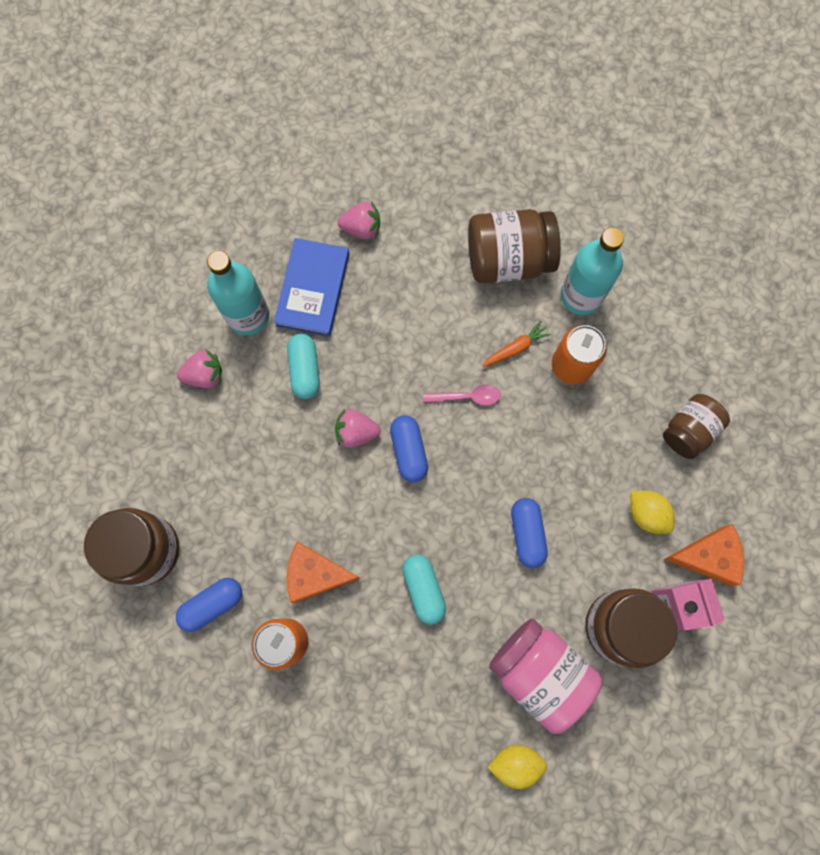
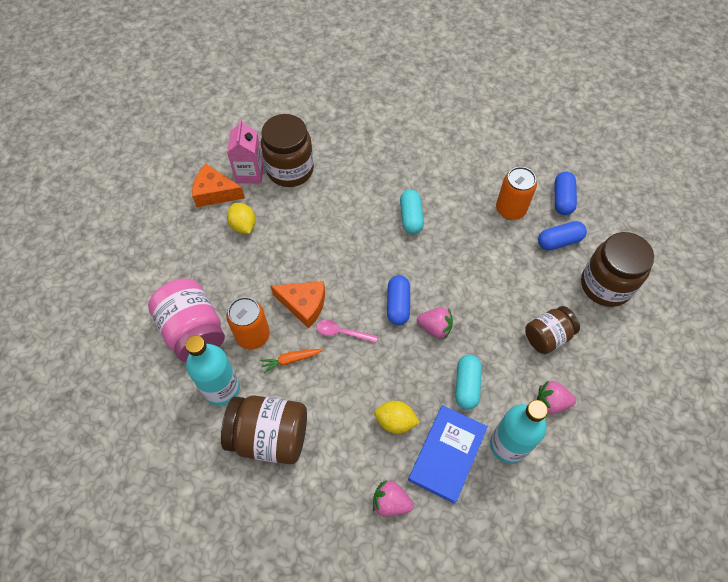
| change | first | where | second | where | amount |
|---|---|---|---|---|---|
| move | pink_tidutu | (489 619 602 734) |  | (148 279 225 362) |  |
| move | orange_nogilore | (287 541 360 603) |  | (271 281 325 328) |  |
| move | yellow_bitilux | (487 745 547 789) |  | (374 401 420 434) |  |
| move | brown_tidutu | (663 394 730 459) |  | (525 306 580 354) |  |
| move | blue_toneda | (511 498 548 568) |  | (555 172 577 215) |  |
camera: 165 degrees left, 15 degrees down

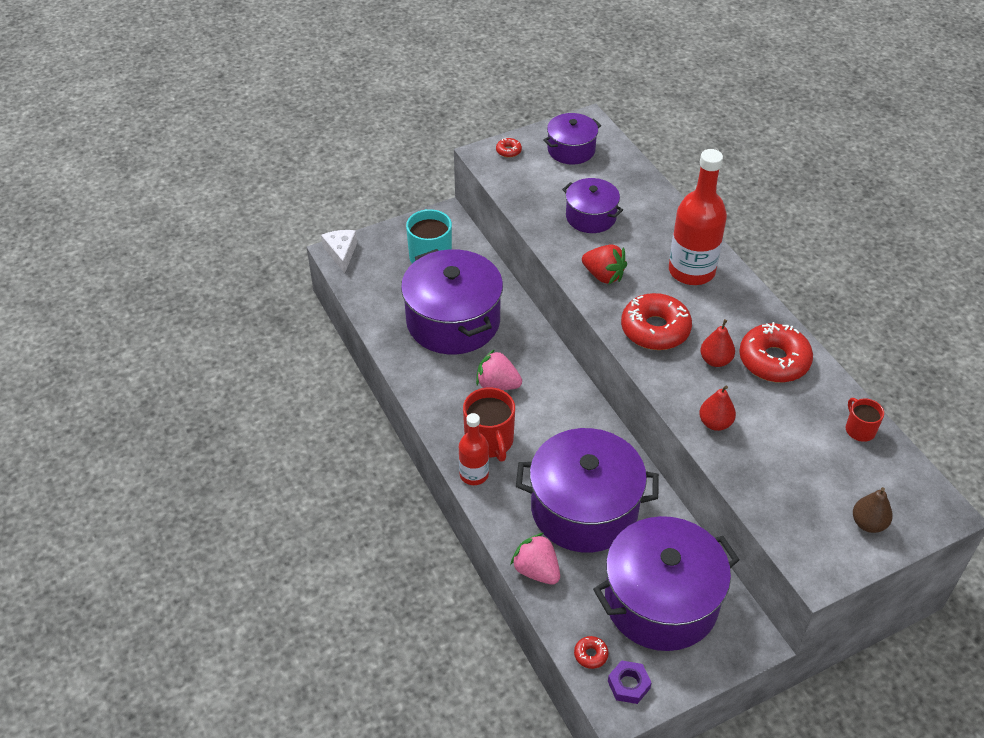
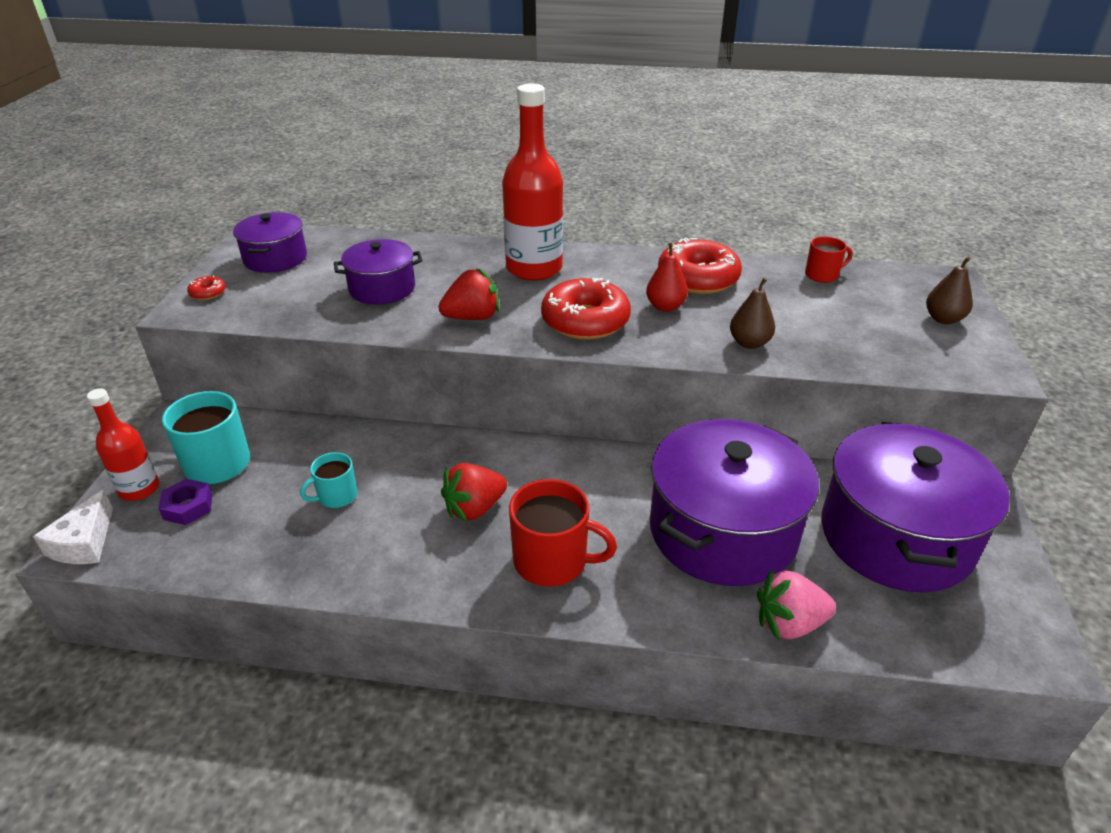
| change | first | where | second | where | amount |
|---|---|---|---|---|---|
| rotate | white_nogilore | (321 230 357 273) |  | (33 489 113 564) | 105 degrees counterclockwise |
| move | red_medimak | (459 413 489 485) |  | (87 388 159 501) |  |
| move | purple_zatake | (608 660 652 704) |  | (158 479 212 525) |  |
| replace | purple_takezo | (401 249 503 354) | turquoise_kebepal | (300 452 357 508) |  |
| recolor | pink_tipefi | (476 349 522 390) | red_tipefi | (441 463 507 522) |  |
| recolor | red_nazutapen | (699 386 736 431) | brown_nazutapen | (730 278 775 349) |  |
| rotate | red_kebepal | (846 398 884 442) |  | (805 236 852 283) | 150 degrees clockwise |
| delete | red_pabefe | (574 636 609 669) |  |  |  |
camera: 55 degrees left, 10 degrees down

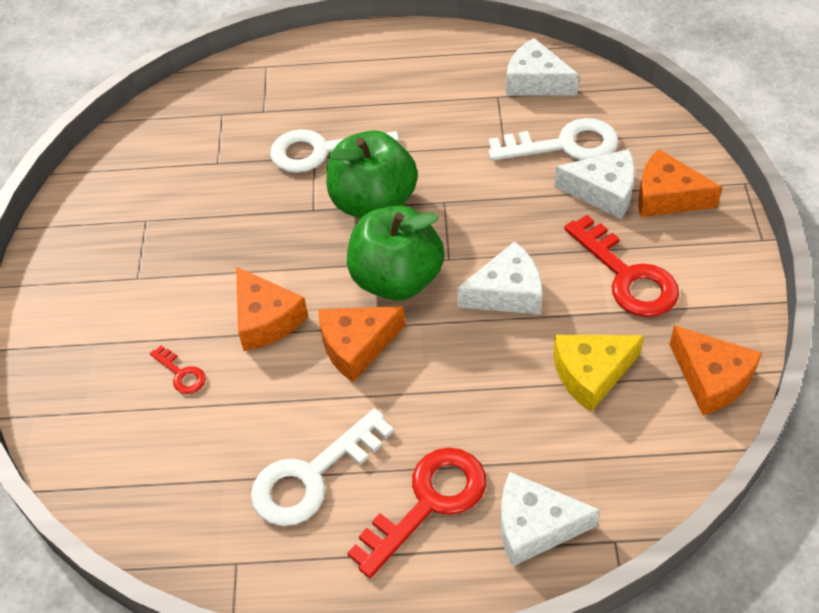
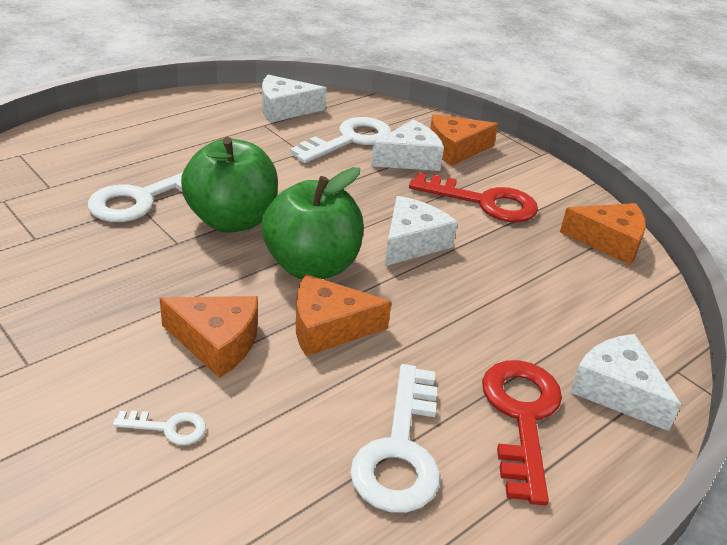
| change | first | where | second | where | amount |
|---|---|---|---|---|---|
| recolor | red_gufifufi | (150 346 206 394) | white_gufifufi | (113 410 206 445) |  |
| rotate | orange_nogilore | (319 306 405 382) |  | (296 274 391 356) | 60 degrees clockwise |
| rotate | white_nogilore | (501 472 600 567) |  | (570 334 682 431) | 90 degrees clockwise |
| delete | yellow_nogilore | (553 335 644 412) |  |  |  |
camera: 45 degrees left, 15 degrees down

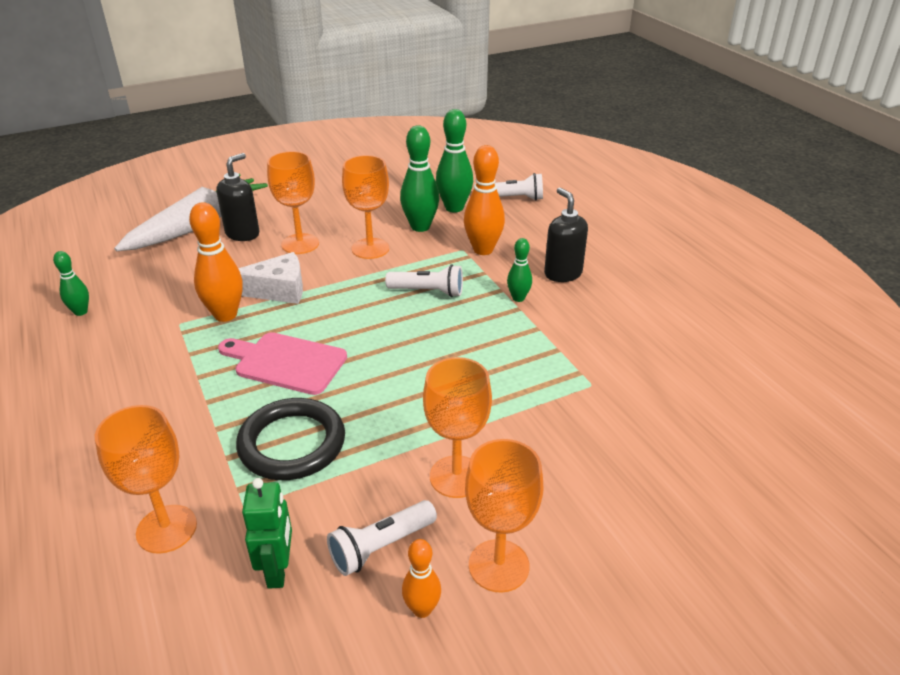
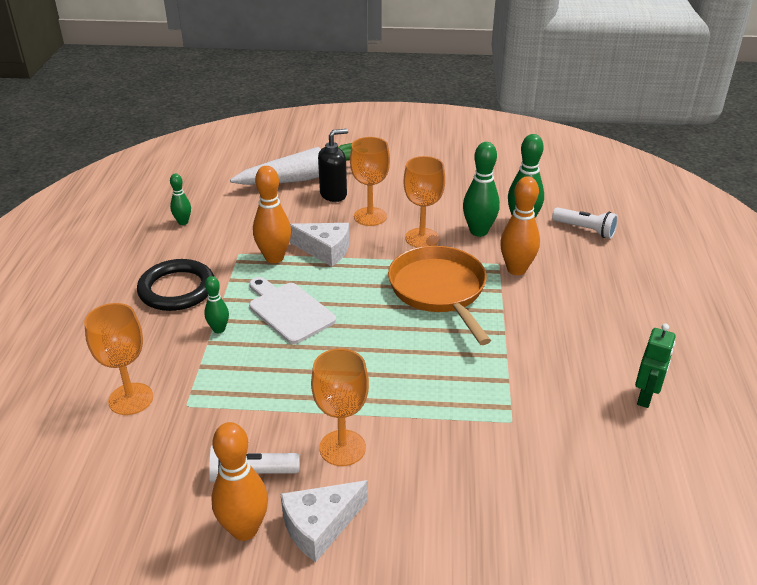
| change | first | where | second | where | amount |
|---|---|---|---|---|---|
| move | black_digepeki | (236 398 345 480) |  | (137 259 214 311) |  |
| move | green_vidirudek | (507 238 532 302) |  | (204 276 229 333) |  |
| resize | orange_vidirudek | (402 539 441 618) |  | (211 422 268 541) | x1.76 |
| recolor | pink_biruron | (218 332 347 395) | white_biruron | (249 277 336 344) |  |
| replace | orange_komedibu | (465 439 543 593) | white_nogilore | (281 480 368 562) |  |
| replace | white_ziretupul | (385 264 463 297) | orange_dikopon | (388 246 491 345) |  |
| move | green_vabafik | (242 478 292 589) |  | (635 324 676 408) |  |
| delete | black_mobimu | (544 188 588 282) |  |  |  |
camera: 30 degrees right, 0 degrees up

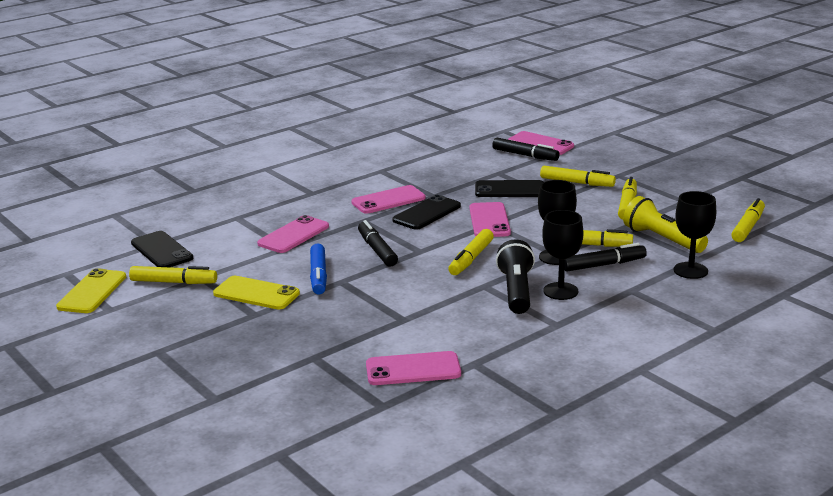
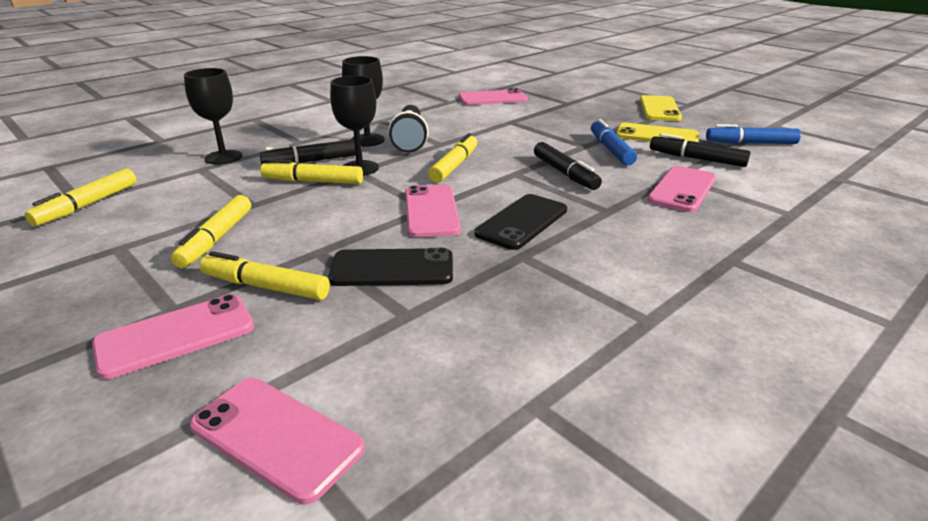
| change | first | where | second | where | amount |
|---|---|---|---|---|---|
| move | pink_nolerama | (351 185 426 214) |  | (92 294 254 379) |  |
| move | yellow_nolerama | (56 268 126 313) |  | (640 95 682 121) |  |
| move | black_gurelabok | (492 138 560 161) |  | (650 133 750 167) |  |
| recolor | yellow_gurelabok | (129 266 217 284) | blue_gurelabok | (706 124 801 144) |  |
| delete | black_nolerama | (131 231 193 267) |  |  |  |
| delete | yellow_ziretupul | (623 196 708 253) |  |  |  |
camera: 175 degrees right, 5 degrees up

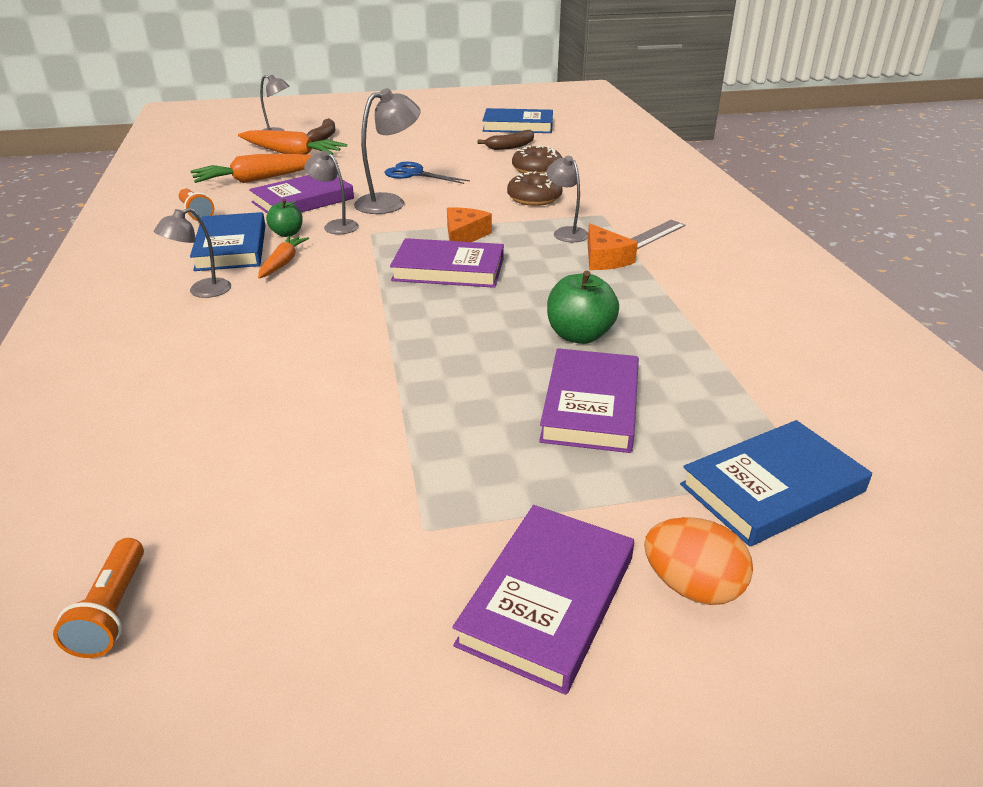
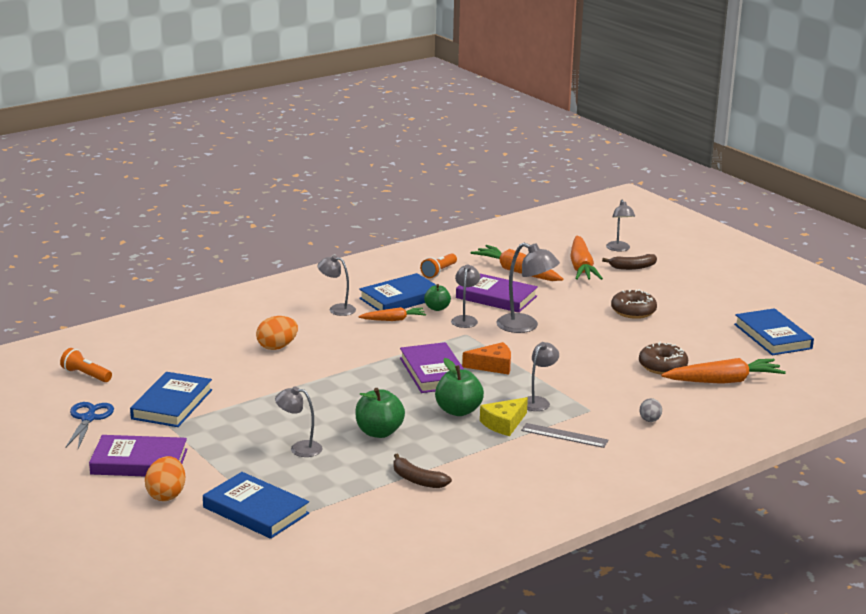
| change | first | where | second | where | amount |
|---|---|---|---|---|---|
| rotate | orange_ziretupul | (53 538 144 658) |  | (60 348 112 382) | 60 degrees clockwise |
| move | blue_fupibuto | (384 162 470 184) |  | (65 402 114 449) |  |
| insert |  |  | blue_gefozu | (130 372 212 427) |  |
| insert |  |  | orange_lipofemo | (256 316 298 350) |  |
| replace | purple_gefozu | (539 348 639 453) | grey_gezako | (275 387 323 457) |  |
| move | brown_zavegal | (477 130 534 150) |  | (393 454 452 488) |  |
| insert |  |  | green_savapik | (435 358 484 416) |  |
| recolor | orange_nogilore | (588 223 638 270) | yellow_nogilore | (480 397 528 436) |  |
| move | brown_pabefe | (507 171 563 206) |  | (611 289 657 319) |  |
| insert |  |  | grey_lipofemo | (639 398 662 422) |  |
| insert |  |  | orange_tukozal | (661 358 786 384) |  |
camera: 65 degrees right, 10 degrees down

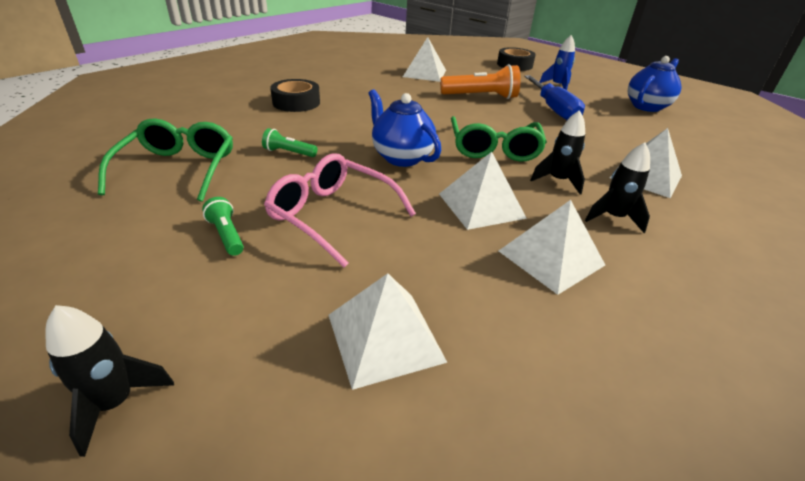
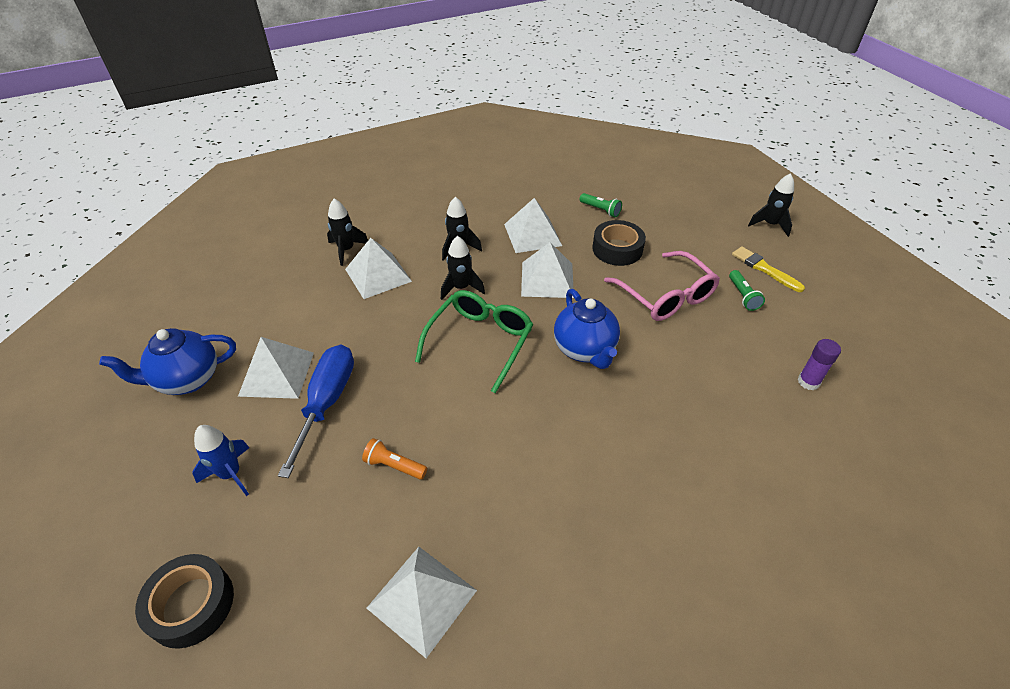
| change | first | where | second | where | amount |
|---|---|---|---|---|---|
| move | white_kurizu | (329 273 448 390) |  | (238 337 314 399) |  |
| insert |  |  | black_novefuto | (327 199 368 266) |  |
| resize | orange_ziretupul | (440 64 521 99) |  | (362 438 427 479) | x0.52 |
| move | green_ziretupul | (262 128 317 157) |  | (580 193 622 217) |  |
| move | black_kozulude | (270 79 320 112) |  | (592 220 646 266) |  |
| insert |  |  | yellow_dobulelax | (732 246 805 292) |  |
| replace | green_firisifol | (98 118 233 202) | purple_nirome | (798 339 841 390) |  |
camera: 155 degrees left, 10 degrees up

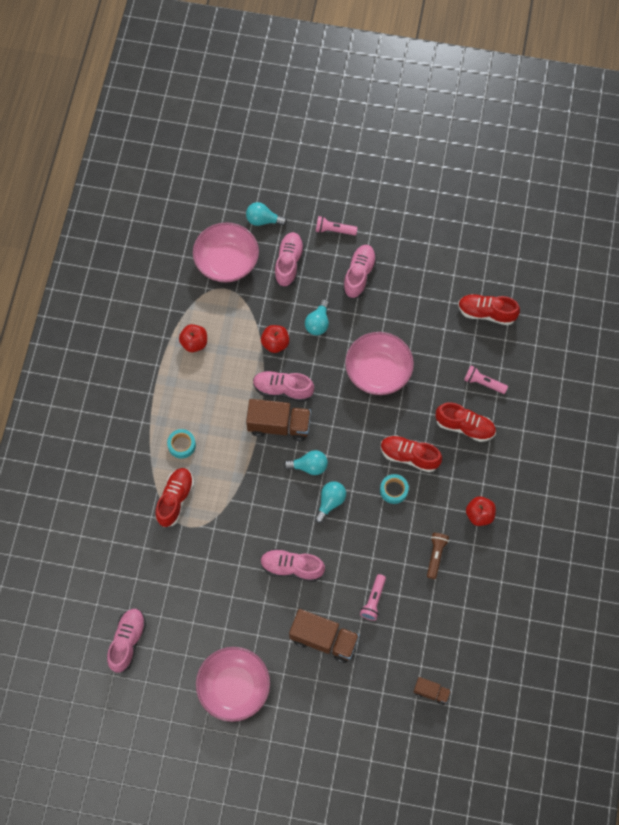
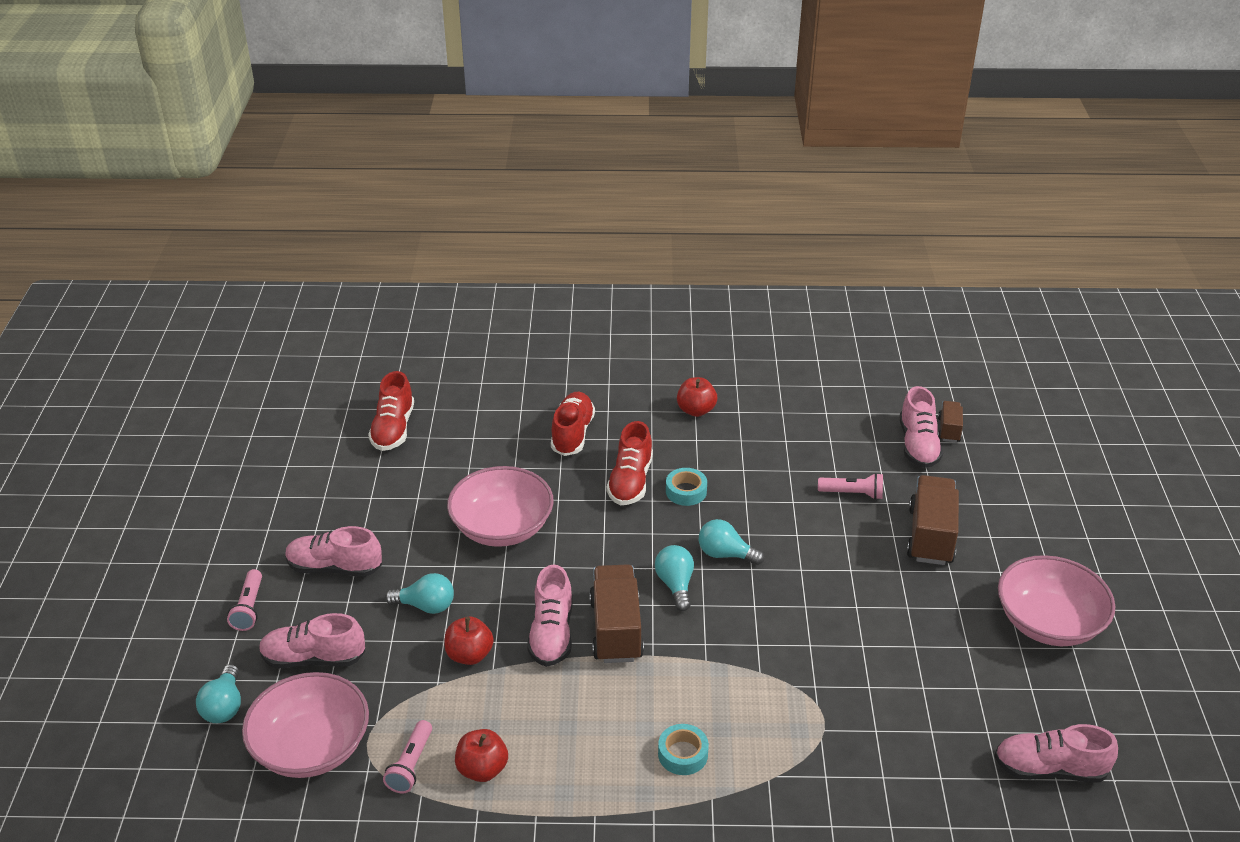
| change | first | where | second | where | amount |
|---|---|---|---|---|---|
| move | pink_ziretupul | (464 366 508 394) |  | (383 720 432 793) |  |
| move | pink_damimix | (260 549 325 582) |  | (899 386 943 468) |  |
| delete | red_damimix | (155 468 194 527) |  |  |  |
| delete | brown_ziretupul | (427 533 449 579) |  |  |  |
camera: 100 degrees left, 30 degrees down

